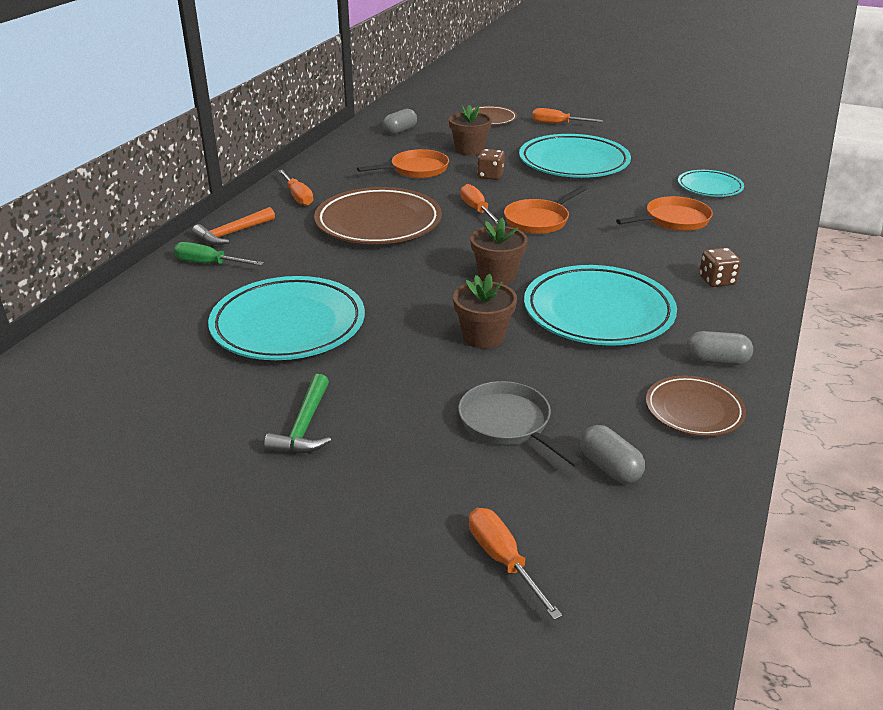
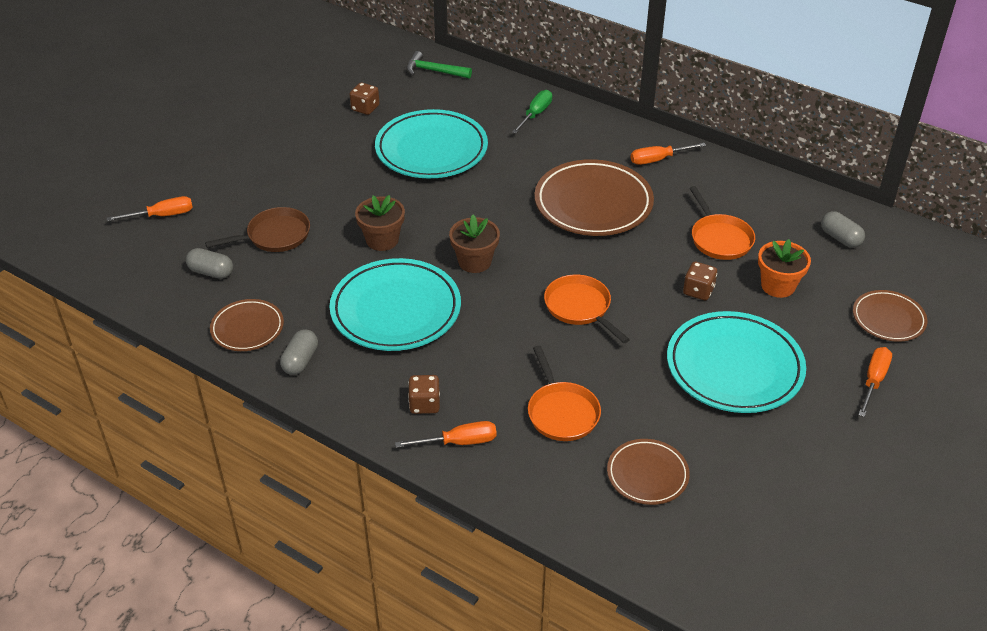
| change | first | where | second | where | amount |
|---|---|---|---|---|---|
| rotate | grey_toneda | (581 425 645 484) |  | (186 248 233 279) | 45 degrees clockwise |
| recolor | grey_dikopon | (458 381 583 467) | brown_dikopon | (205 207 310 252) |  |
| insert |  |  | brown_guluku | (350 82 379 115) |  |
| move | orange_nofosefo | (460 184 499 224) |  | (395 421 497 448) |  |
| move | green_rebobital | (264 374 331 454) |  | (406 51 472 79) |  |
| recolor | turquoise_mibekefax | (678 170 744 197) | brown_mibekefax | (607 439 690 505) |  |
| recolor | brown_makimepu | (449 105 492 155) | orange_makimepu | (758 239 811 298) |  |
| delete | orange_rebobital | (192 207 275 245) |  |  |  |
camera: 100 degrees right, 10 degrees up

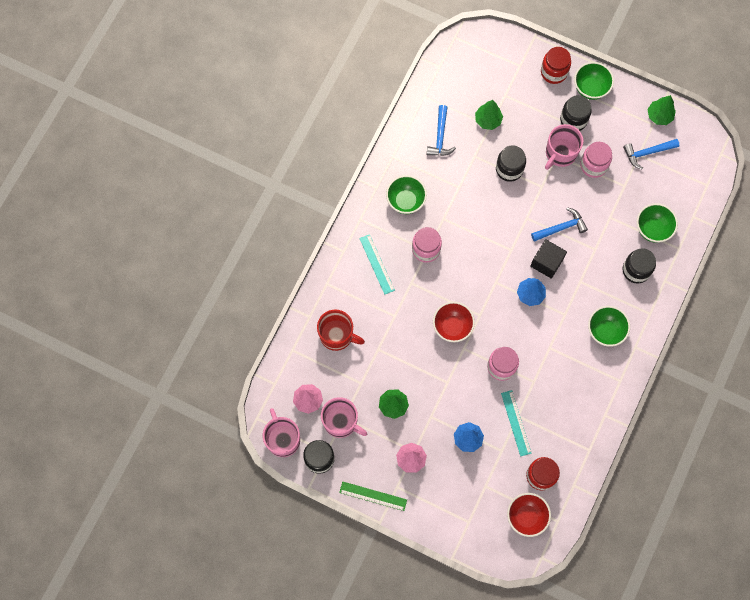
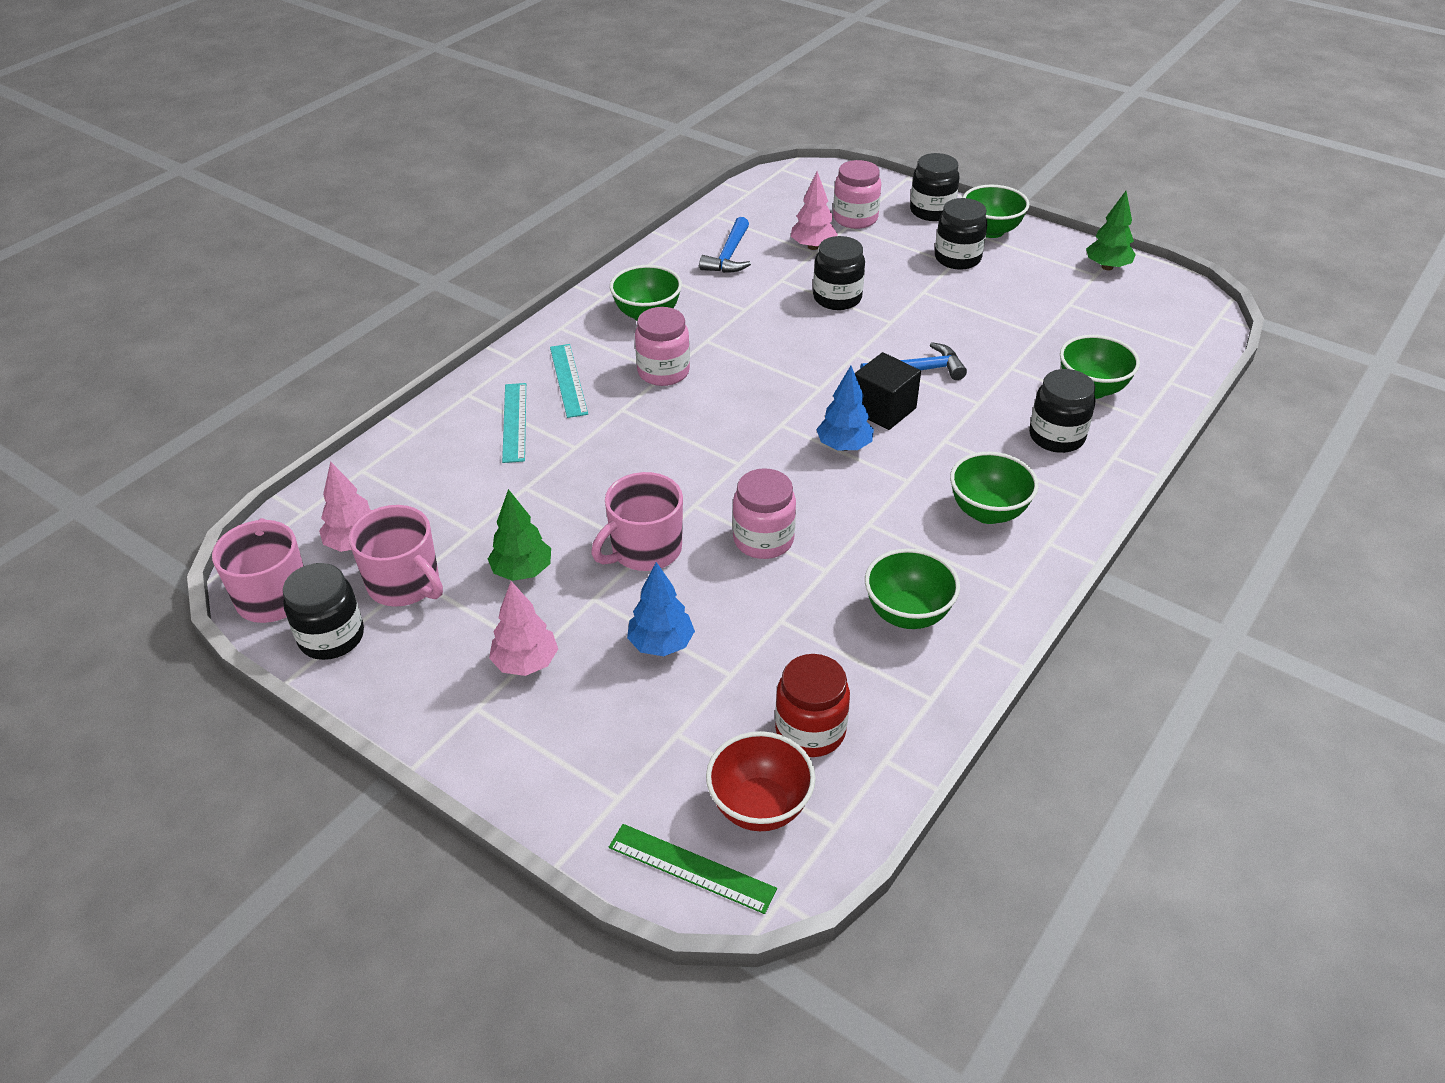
| change | first | where | second | where | amount |
|---|---|---|---|---|---|
| move | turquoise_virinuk | (501 390 532 456) |  | (502 383 526 463) |  |
| move | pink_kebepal | (545 124 583 170) |  | (591 472 683 571) |  |
| move | green_virinuk | (339 481 407 511) |  | (609 824 777 914) |  |
| recolor | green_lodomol | (475 100 503 130) | pink_lodomol | (791 172 838 250) |  |
| move | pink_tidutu | (580 142 612 178) |  | (833 160 881 229) |  |
| insert |  |  | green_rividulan | (865 548 960 629) |  |
| recolor | red_tidutu | (541 47 571 84) | black_tidutu | (910 153 959 221) |  |
| delete | red_kebepal | (317 310 365 351) |  |  |  |
| delete | red_rividulan | (433 302 475 342) |  |  |  |
| delete | blue_rebobital | (623 139 679 170) |  |  |  |
camera: 10 degrees right, 30 degrees down

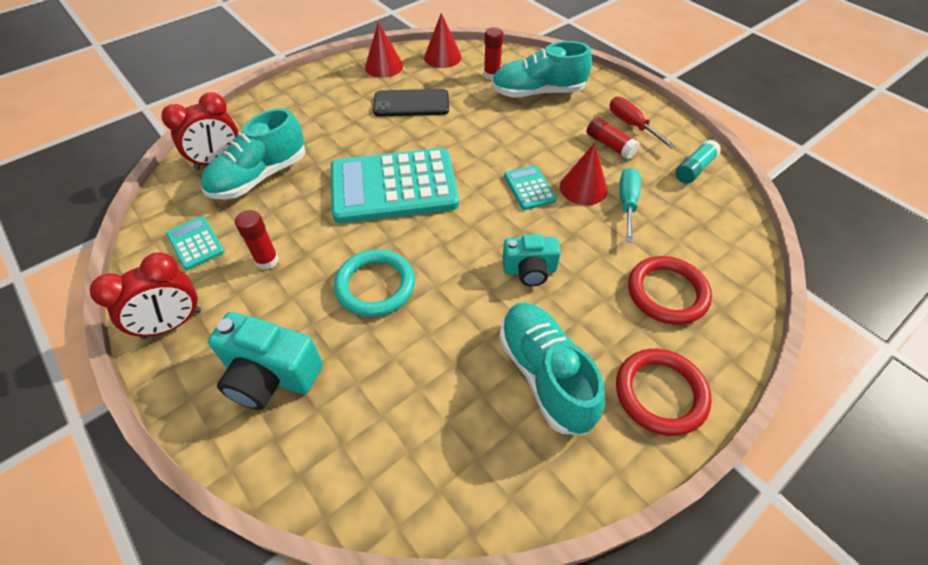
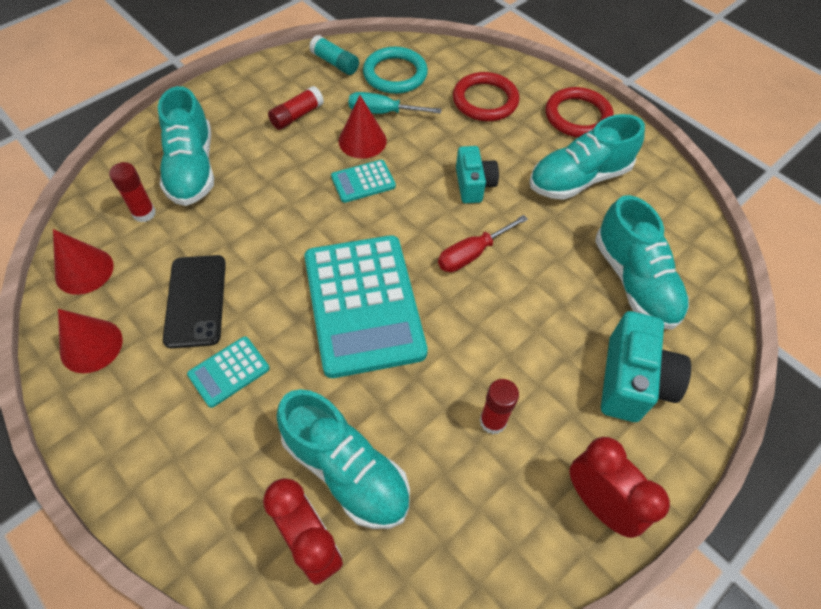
| change | first | where | second | where | amount |
|---|---|---|---|---|---|
| move | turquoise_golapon | (166 216 225 270) |  | (187 336 270 408) |  |
| move | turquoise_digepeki | (334 249 415 317) |  | (363 47 428 94) |  |
| move | red_nofosefo | (610 97 676 149) |  | (438 215 528 272) |  |
| insert |  |  | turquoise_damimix | (595 195 689 330) |  |
camera: 95 degrees left, 5 degrees up

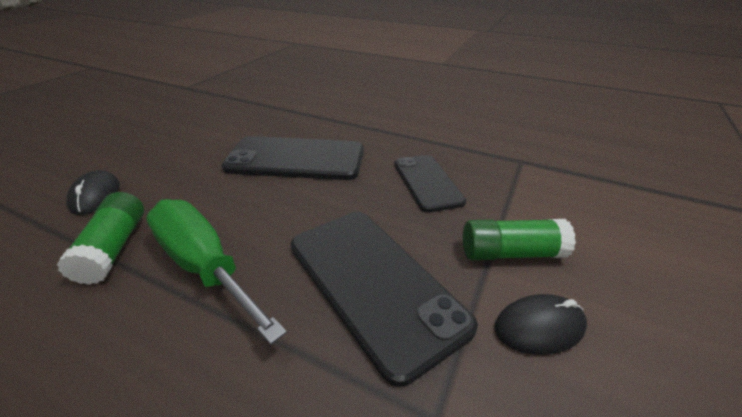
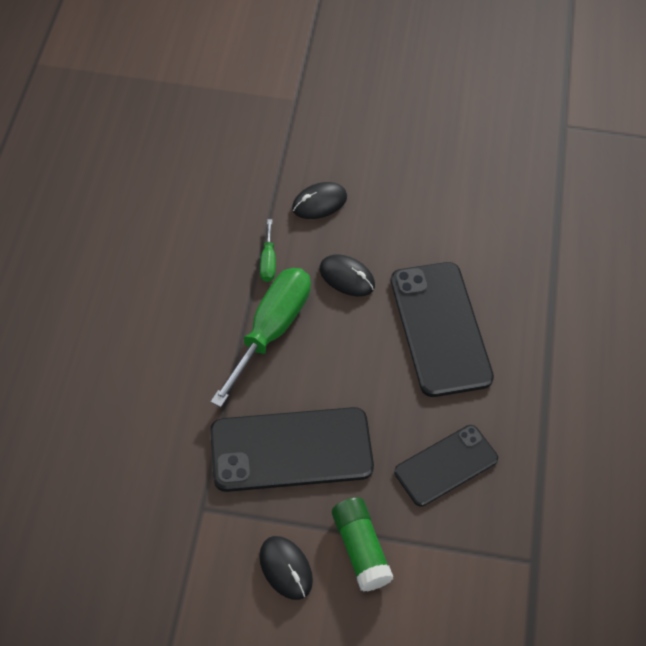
| change | first | where | second | where | amount |
|---|---|---|---|---|---|
| rotate | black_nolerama | (291 212 478 387) |  | (210 407 374 492) | 45 degrees clockwise |
| replace | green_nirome | (57 192 144 285) | green_nofosefo | (260 219 276 282) |  |
| insert |  |  | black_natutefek | (320 254 375 296) |  |
camera: 70 degrees right, 20 degrees up

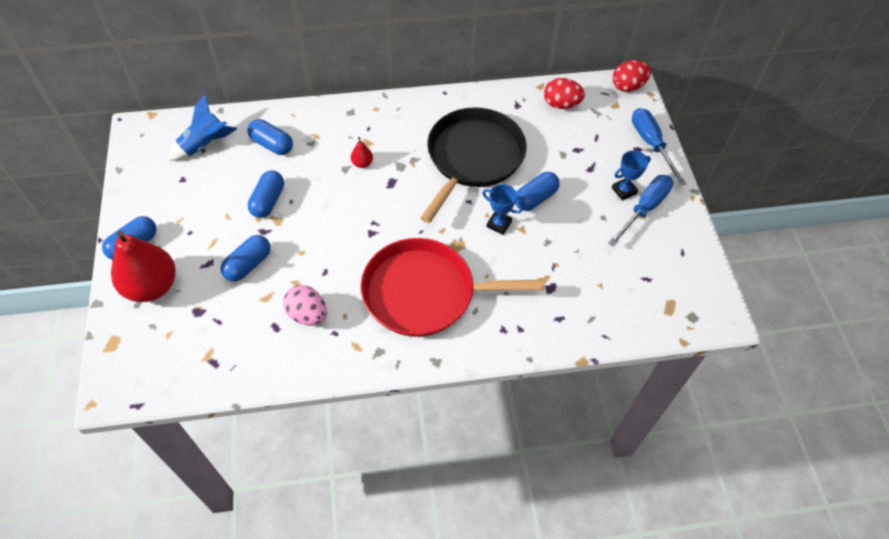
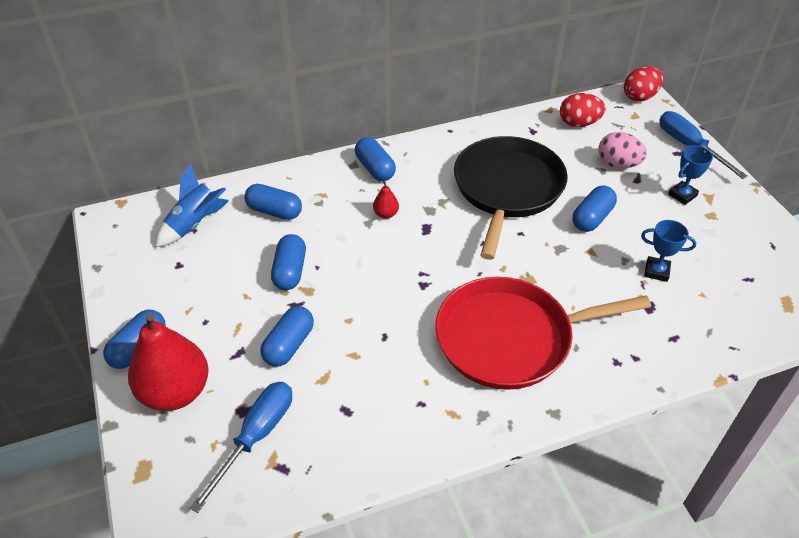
| change | first | where | second | where | amount |
|---|---|---|---|---|---|
| move | blue_nofosefo | (608 175 673 247) |  | (190 382 292 513) |  |
| insert |  |  | blue_toneda | (355 137 396 181) |  |
| move | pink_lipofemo | (283 285 327 326) |  | (598 132 647 168) |  |
| move | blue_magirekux | (482 184 523 235) |  | (641 220 696 282) |  |
camera: 10 degrees left, 10 degrees down

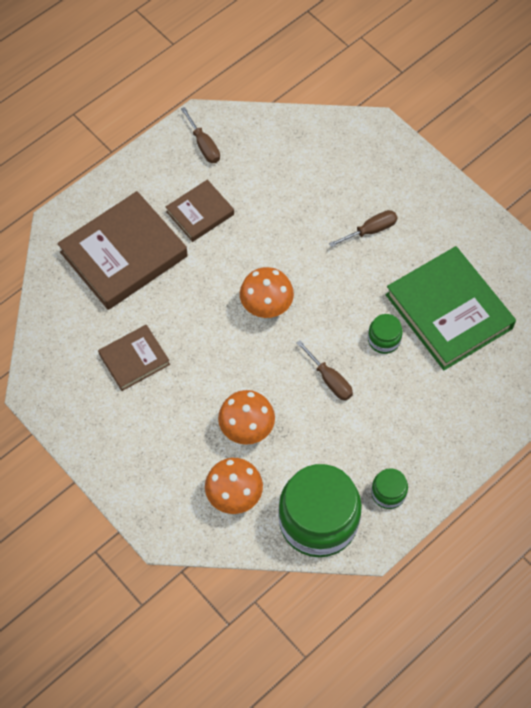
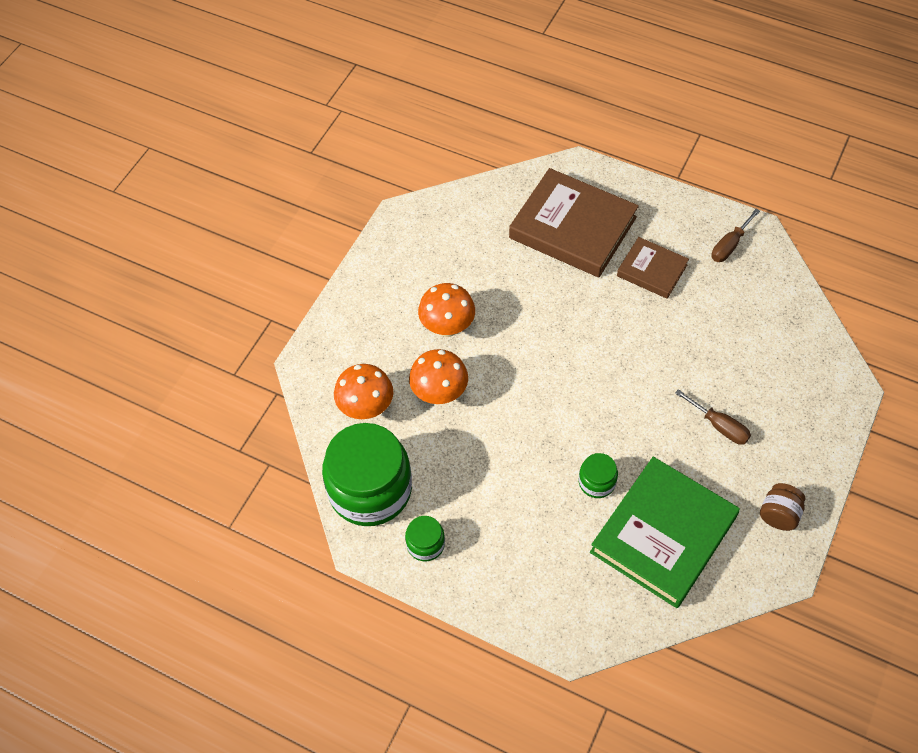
| change | first | where | second | where | amount |
|---|---|---|---|---|---|
| move | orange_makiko | (240 267 294 318) |  | (418 283 475 337) |  |
| insert |  |  | brown_tidutu | (760 483 805 531) |  |
| delete | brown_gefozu | (98 325 170 391) |  |  |  |
| delete | brown_nofosefo | (296 340 353 401) |  |  |  |
camera: 70 degrees right, 5 degrees down

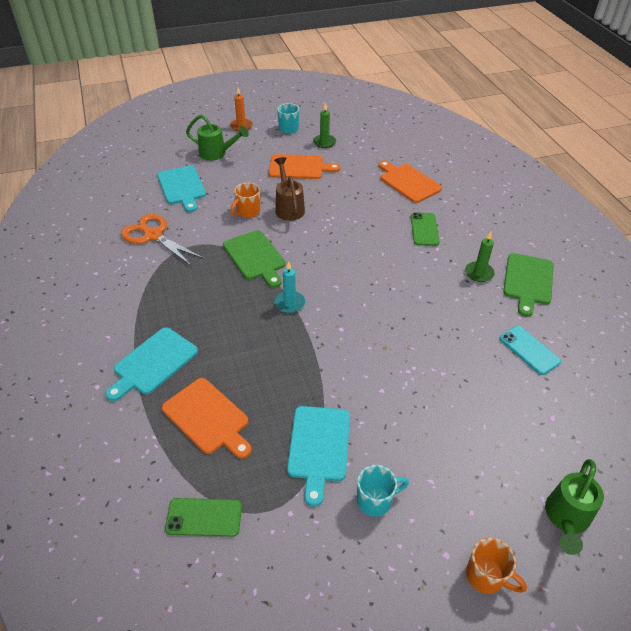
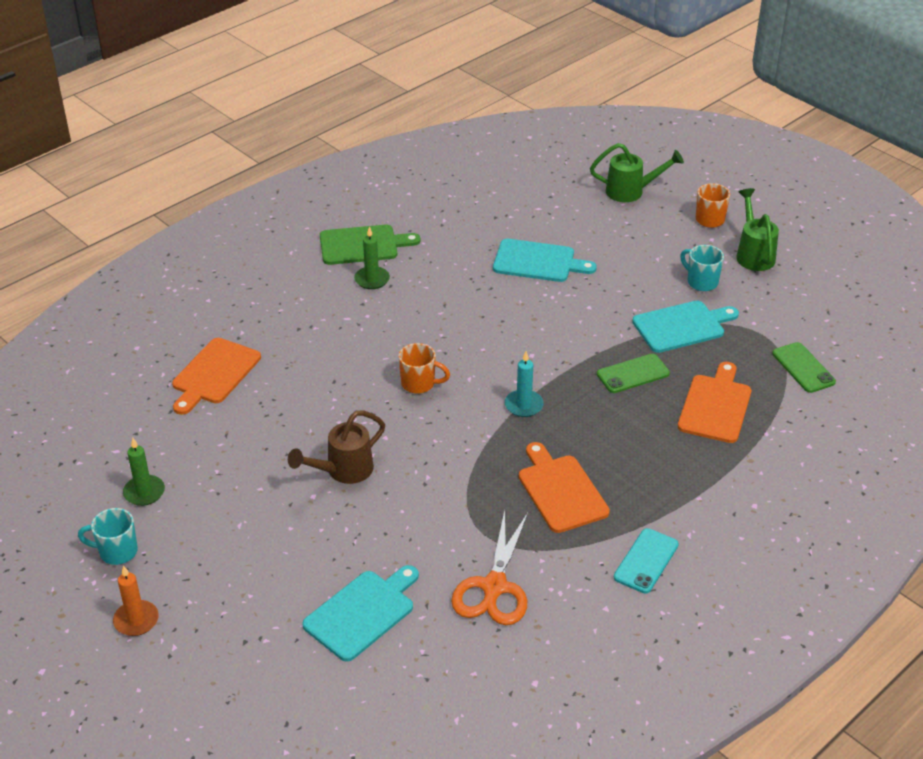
| change | first | where | second | where | amount |
|---|---|---|---|---|---|
| move | orange_kebepal | (231 183 260 218) |  | (398 343 450 394) |  |
| move | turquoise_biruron | (105 327 198 401) |  | (493 239 597 282) |  |
| move | orange_biruron | (269 154 340 179) |  | (519 442 610 533) |  |
| move | green_nolerama | (411 213 439 246) |  | (597 354 670 393) |  |
| move | turquoise_nolerama | (499 326 561 375) |  | (614 528 679 594) |  |
| move | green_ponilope | (186 114 249 161) |  | (736 188 779 271) |  |
| delete | green_biruron | (223 230 285 288) |  |  |  |
camera: 115 degrees left, 5 degrees down

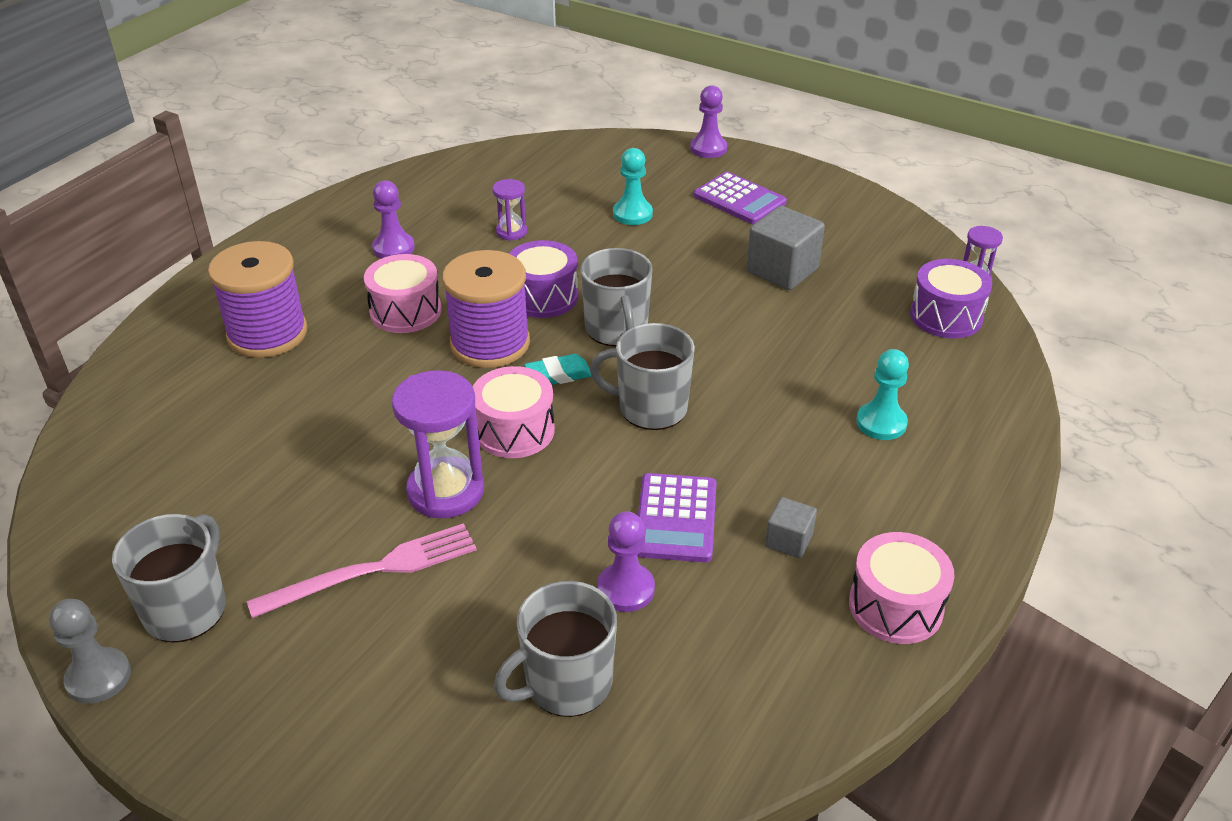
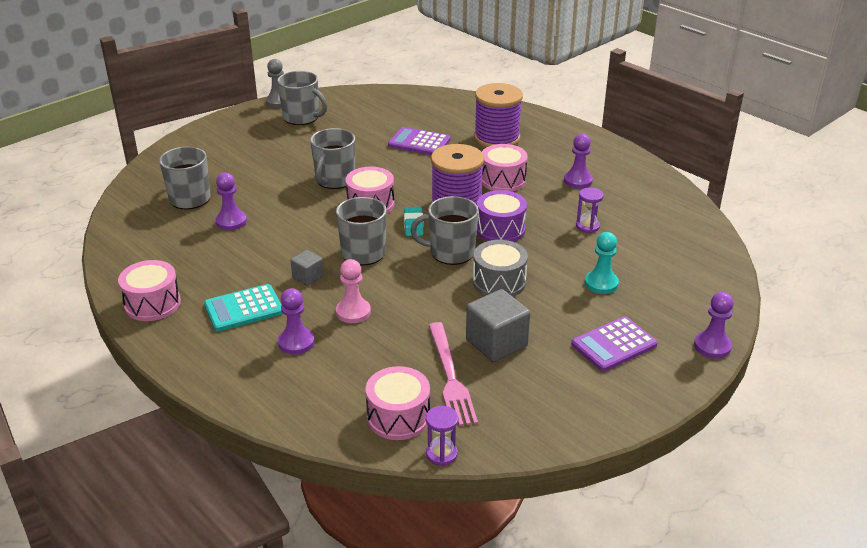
| change | first | where | second | where | amount |
|---|---|---|---|---|---|
| insert |  |  | turquoise_golapon | (204 284 283 331) |  |
| recolor | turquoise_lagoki | (856 349 909 440) | purple_lagoki | (278 288 315 355) |  |
| move | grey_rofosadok | (765 497 817 558) |  | (291 250 324 286) |  |
| replace | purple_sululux | (392 370 484 518) | grey_kebepal | (310 128 355 189) |  |
| insert |  |  | pink_lagoki | (336 259 371 323) |  |
| recolor | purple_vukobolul | (910 259 992 339) | pink_vukobolul | (366 366 430 440) |  |
| move | purple_golapon | (637 473 717 562) |  | (388 127 450 155) |  |
| move | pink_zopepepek | (247 523 477 618) |  | (429 322 478 426) |  |
| insert |  |  | grey_vukobolul | (473 240 528 297) |  |
camera: 105 degrees right, 5 degrees down

